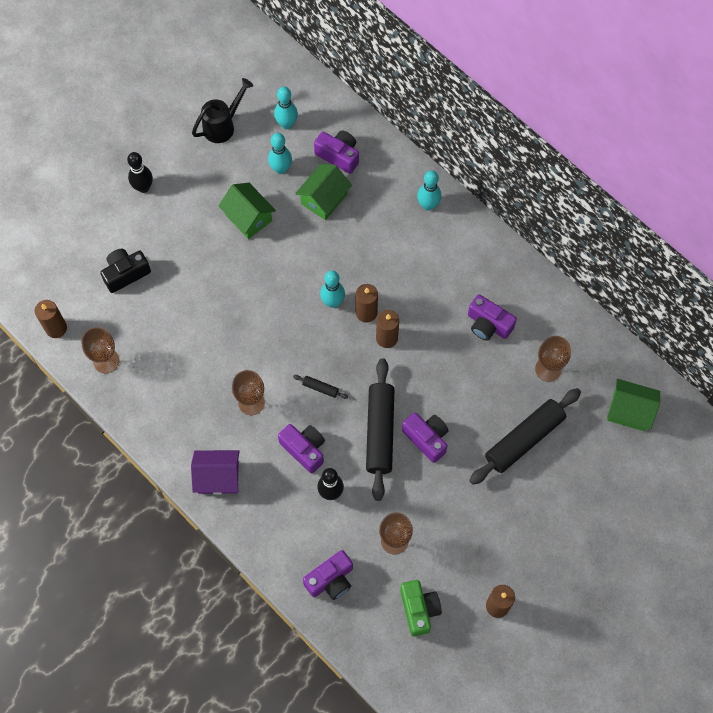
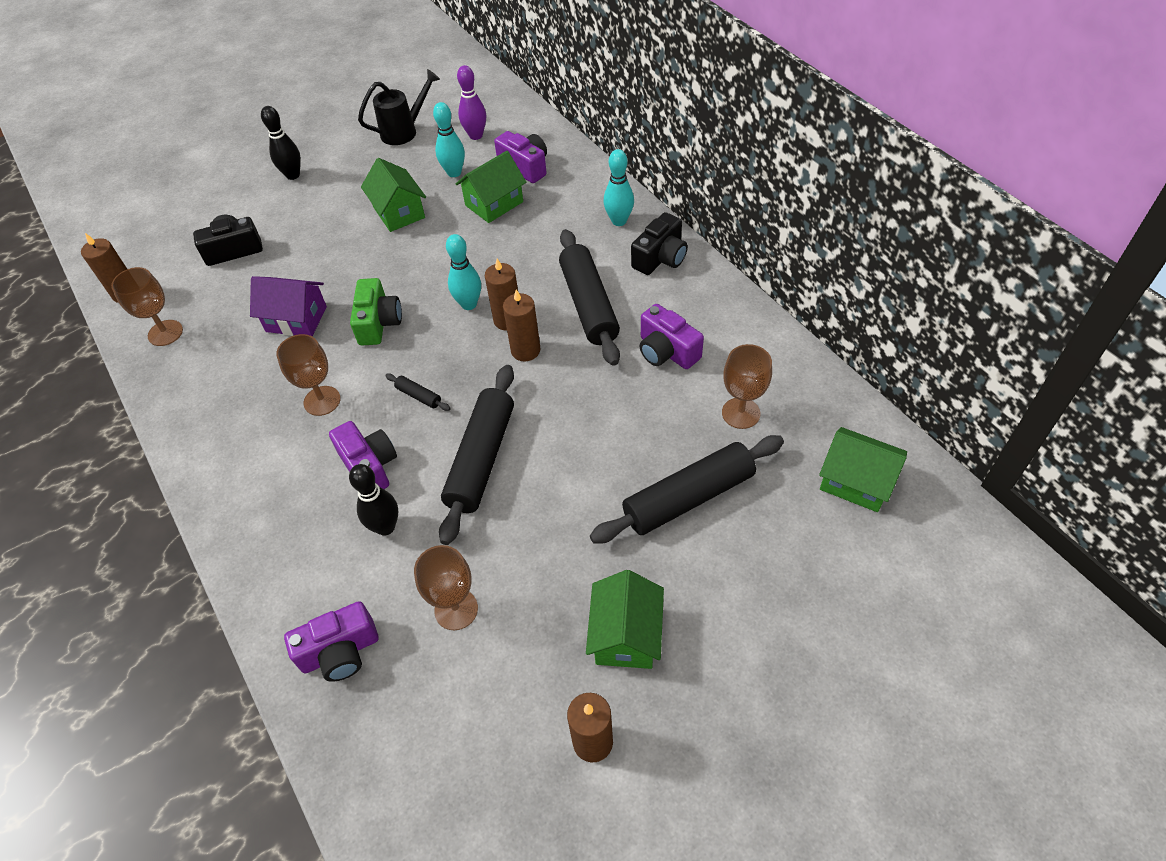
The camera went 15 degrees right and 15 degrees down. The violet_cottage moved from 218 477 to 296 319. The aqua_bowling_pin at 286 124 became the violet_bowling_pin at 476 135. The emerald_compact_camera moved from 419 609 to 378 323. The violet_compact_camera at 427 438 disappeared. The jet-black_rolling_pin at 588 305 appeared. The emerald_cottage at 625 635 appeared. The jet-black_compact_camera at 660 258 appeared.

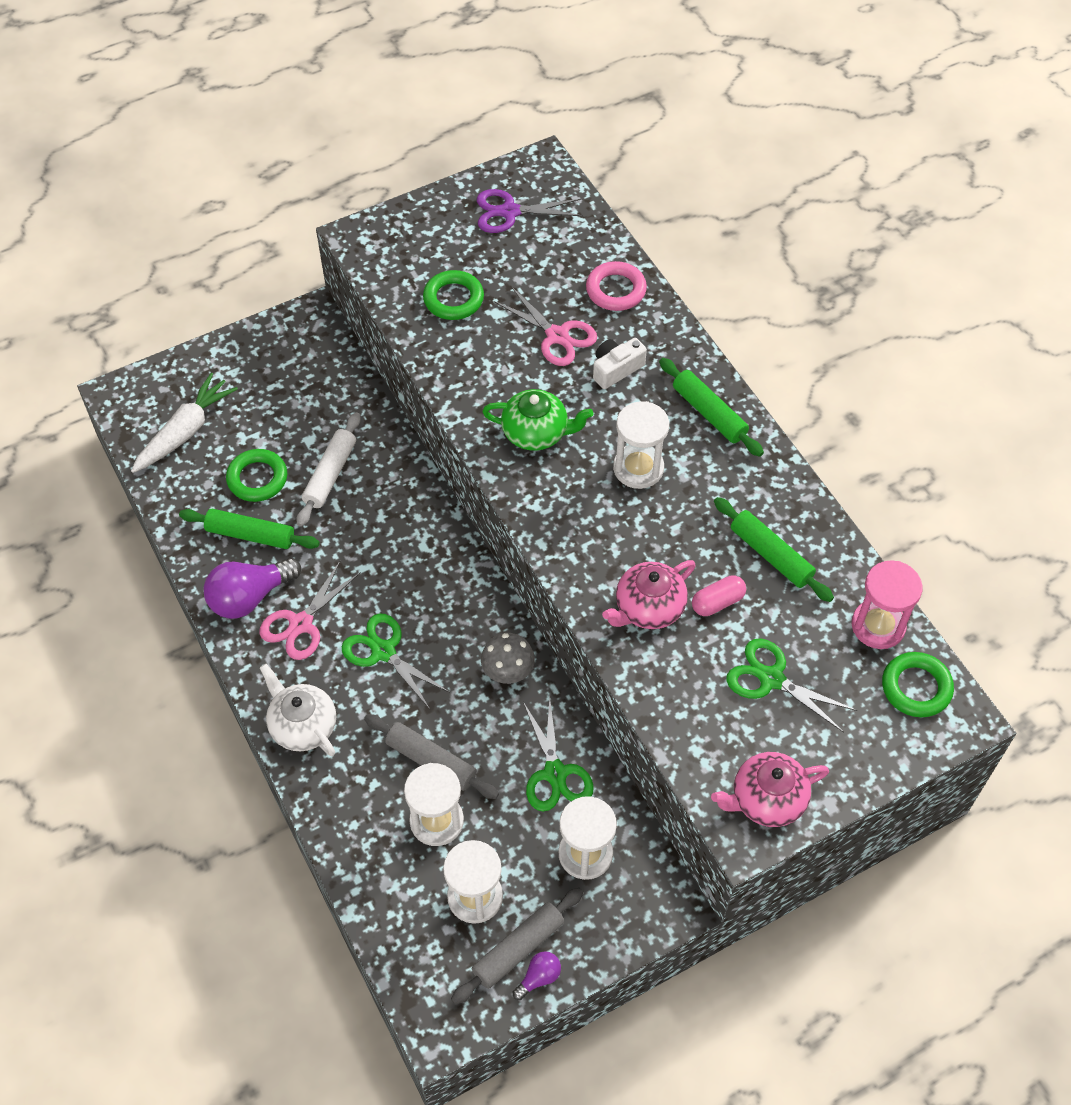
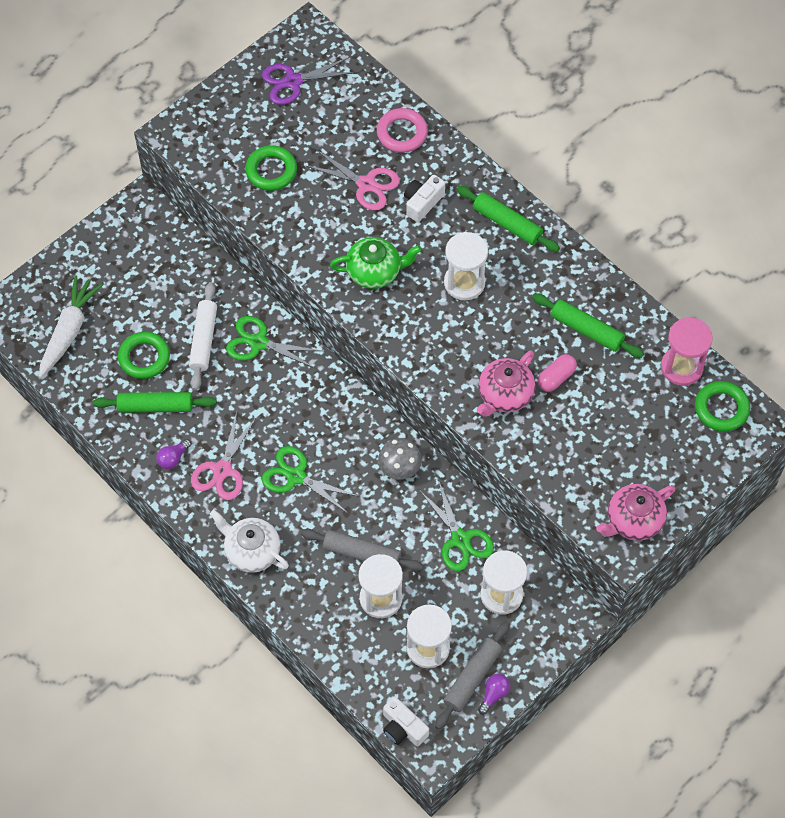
The camera went 15 degrees left and 5 degrees up. The violet_light_bulb at 249 597 changed to 0.49 times the size. The emerald_scissors moved from 771 679 to 258 343. The pure_white_compact_camera at 403 728 appeared.

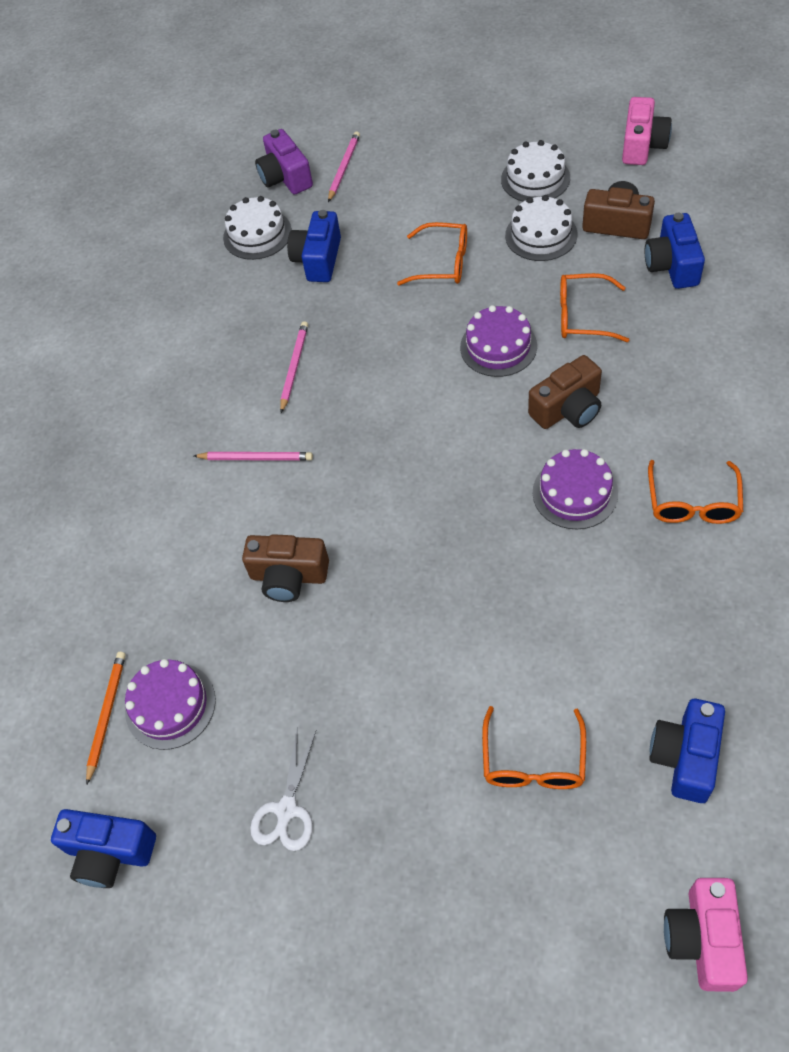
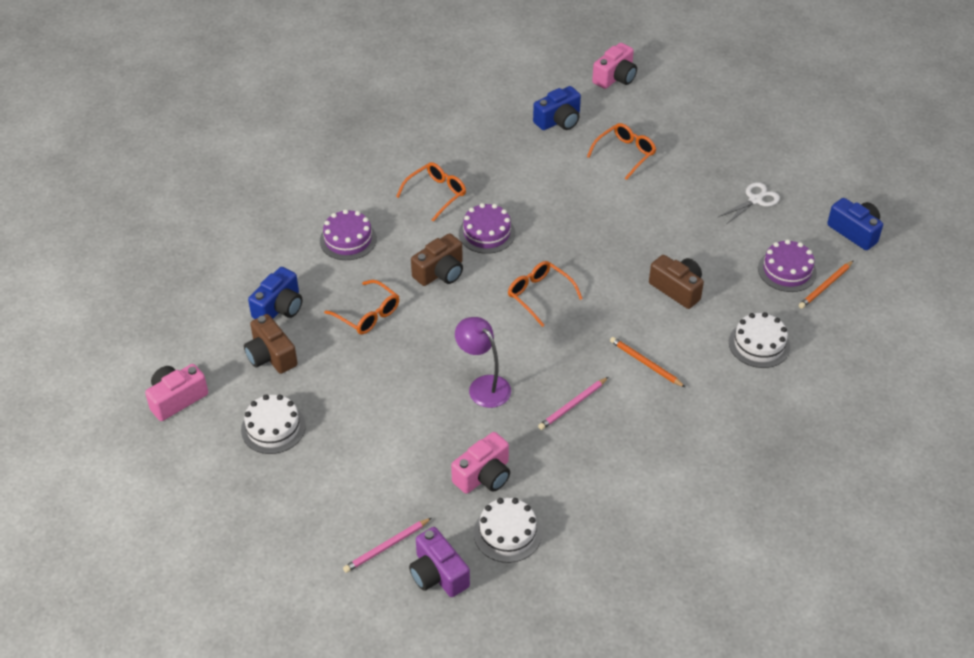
The camera went 150 degrees left and 10 degrees down. The rosy_lead_pencil at 256 458 became the orange_lead_pencil at 645 363. The violet_compact_camera at 285 177 turned 135 degrees clockwise. The blue_compact_camera at 318 259 became the rosy_compact_camera at 484 475. The orange_eyeglasses moved from 443 263 to 539 295. The violet_layer_cake moved from 498 346 to 348 240. The pure_white_layer_cake moved from 541 235 to 759 344. The russet_compact_camera at 568 409 turned 135 degrees clockwise. The violet_reading_lamp at 483 386 appeared.

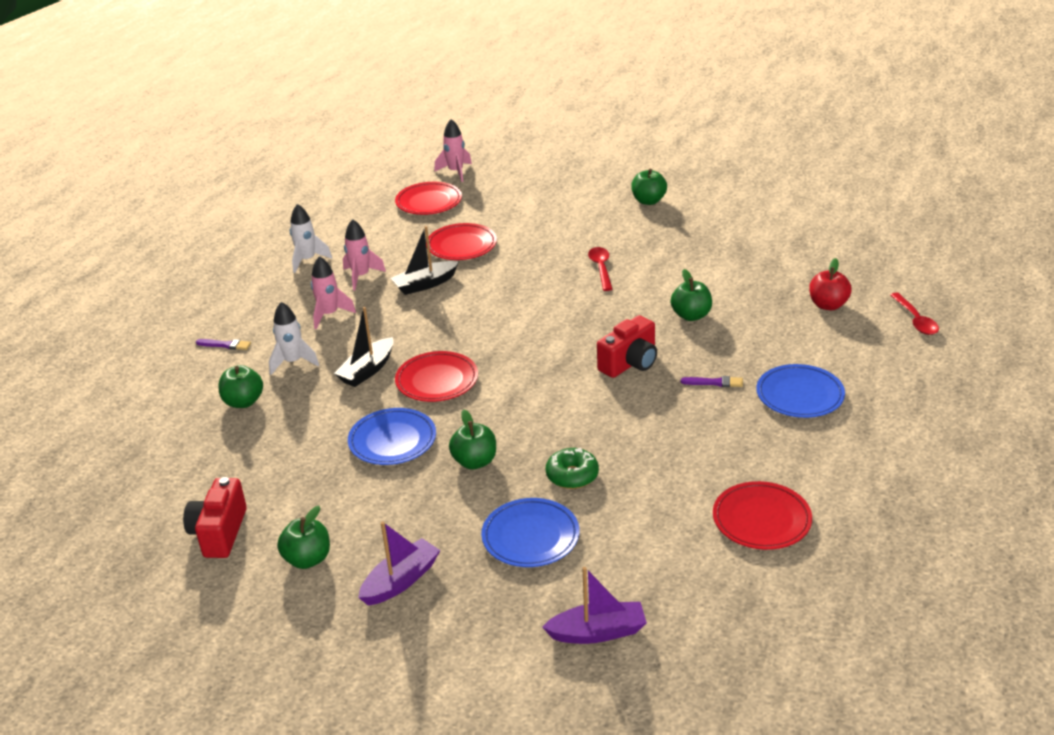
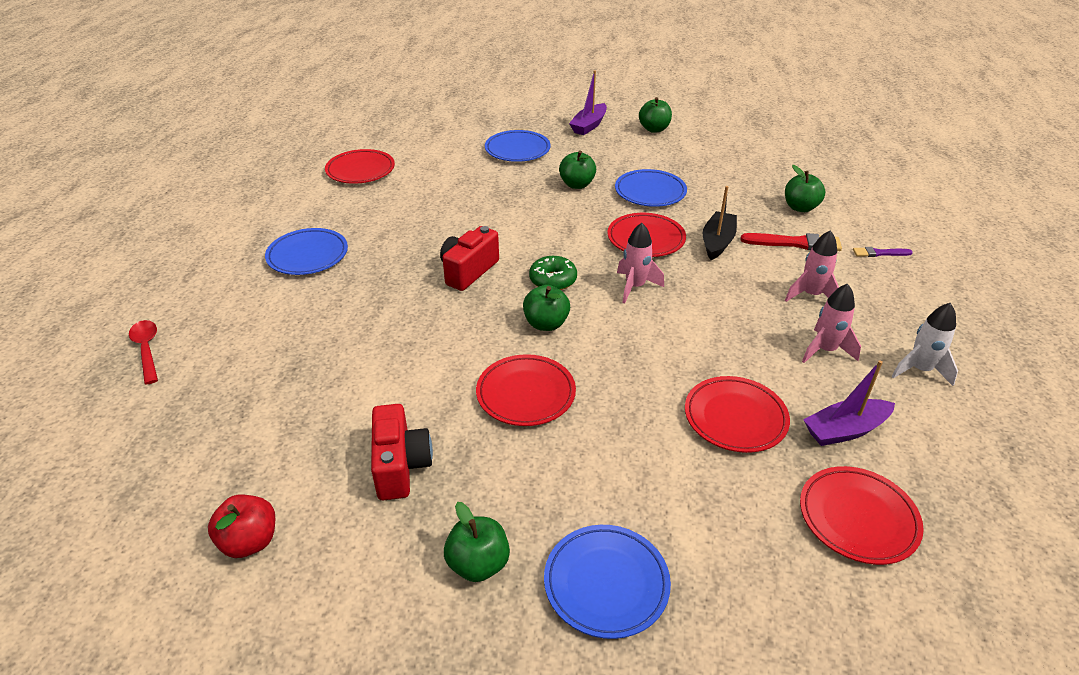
The camera went 165 degrees right and 5 degrees up. The scarlet_compact_camera moved from 219 533 to 400 466. The pure_white_rocket at 293 362 was replaced by the scarlet_paintbrush at 794 243. The jet-black_toy_boat at 425 284 disappeared. The rosy_rocket moved from 456 172 to 635 287. The violet_toy_boat moved from 598 632 to 845 430. The emerald_donut moved from 572 475 to 553 280. The scarlet_spoon at 601 268 was replaced by the scarlet_plate at 526 394. The emerald_apple moved from 691 315 to 546 324. The violet_paintbrush at 714 382 disappeared. The scarlet_apple moved from 828 305 to 250 541. The blue_plate at 606 583 appeared.

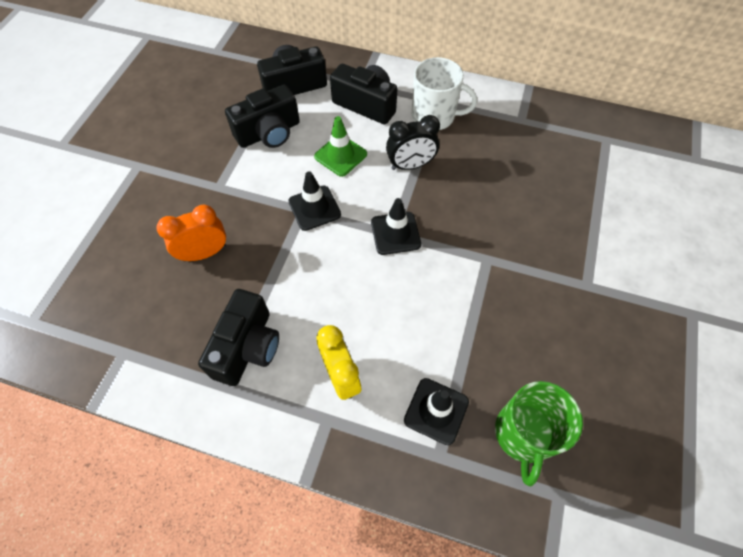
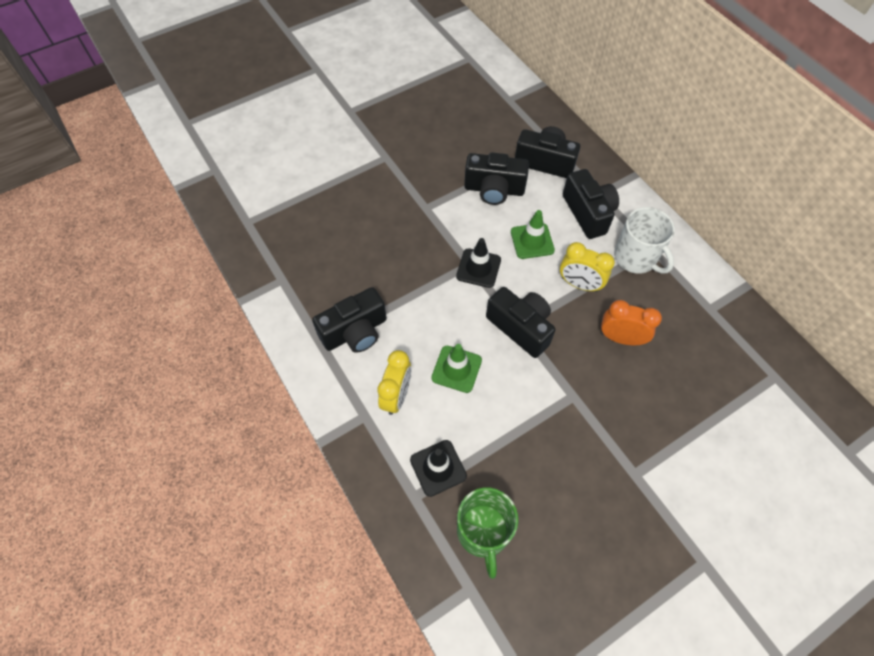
The camera went 40 degrees right and 0 degrees up. The orange_alarm_clock moved from 204 253 to 620 338. The jet-black_road_cone at 395 233 was replaced by the jet-black_compact_camera at 520 327. The jet-black_alarm_clock at 410 165 became the bright_yellow_alarm_clock at 579 284. The emerald_tea_mug at 524 434 turned 60 degrees counterclockwise. The emerald_road_cone at 456 369 appeared.

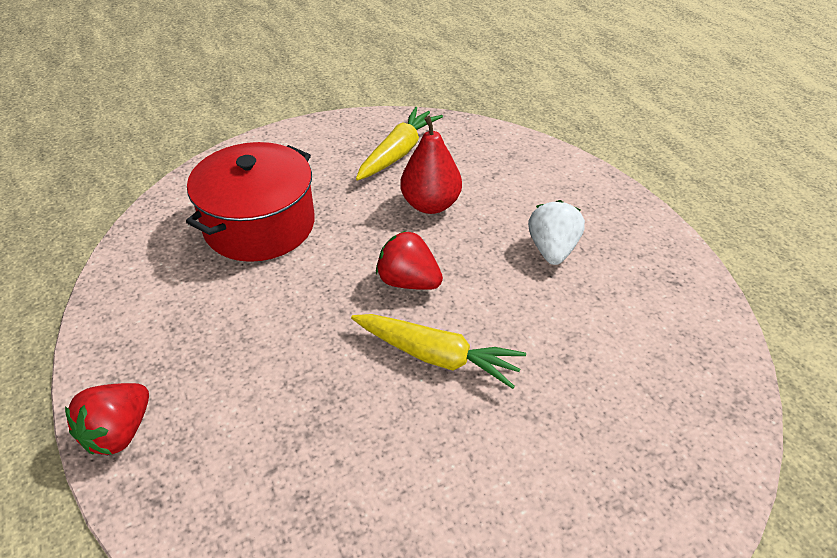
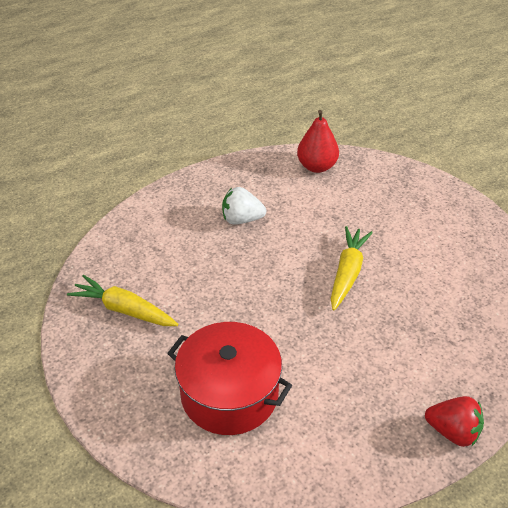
The camera went 95 degrees left and 0 degrees up. The scarlet_strawberry at 408 282 disappeared. The scarlet_pear_fruit moved from 430 205 to 317 166.

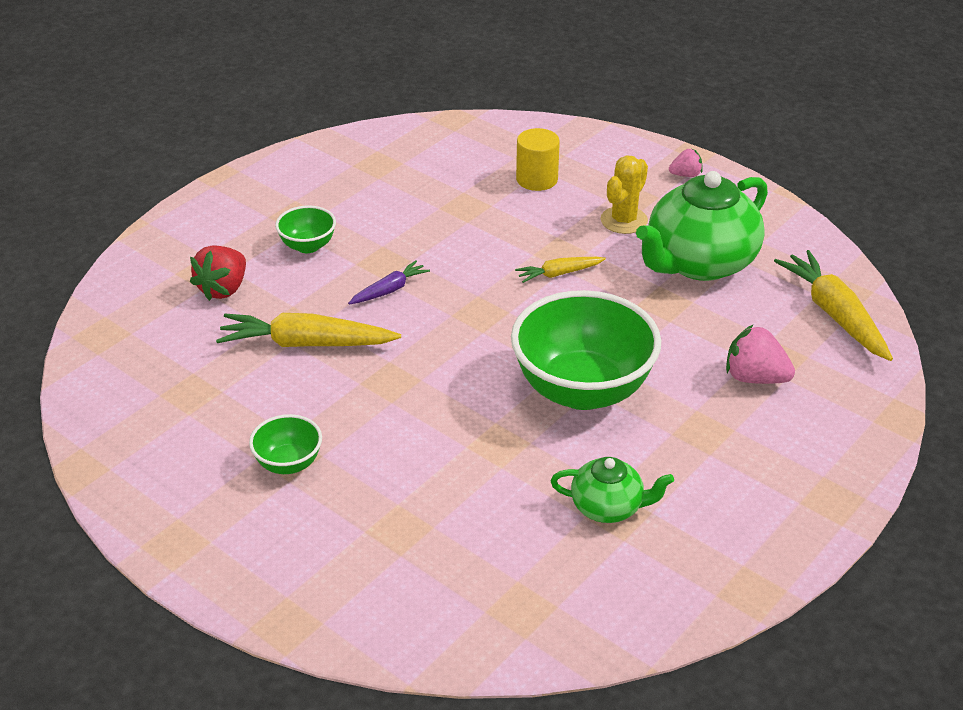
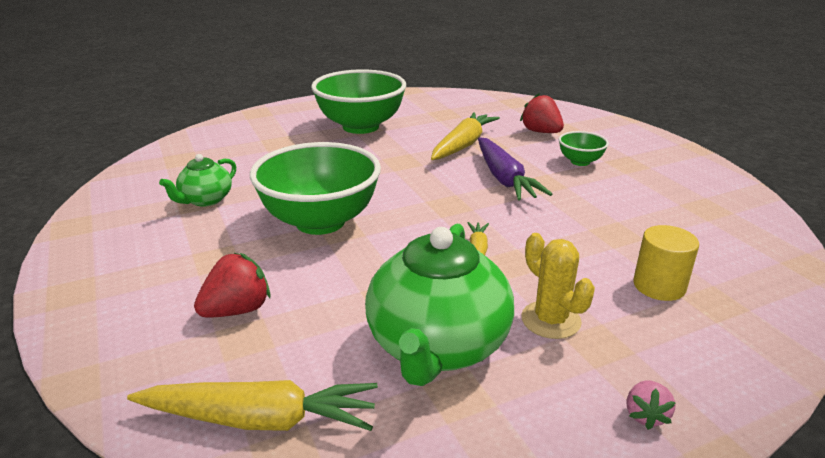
The camera went 115 degrees right and 10 degrees down. The emerald_deep_dish at 288 463 changed to 2.15 times the size. The violet_toy_carrot at 389 290 changed to 1.85 times the size. The emerald_china_teapot at 699 263 turned 150 degrees counterclockwise. The rosy_strawberry at 755 378 became the scarlet_strawberry at 237 310.

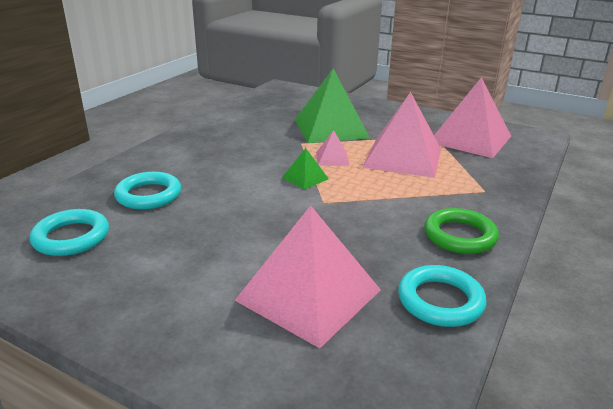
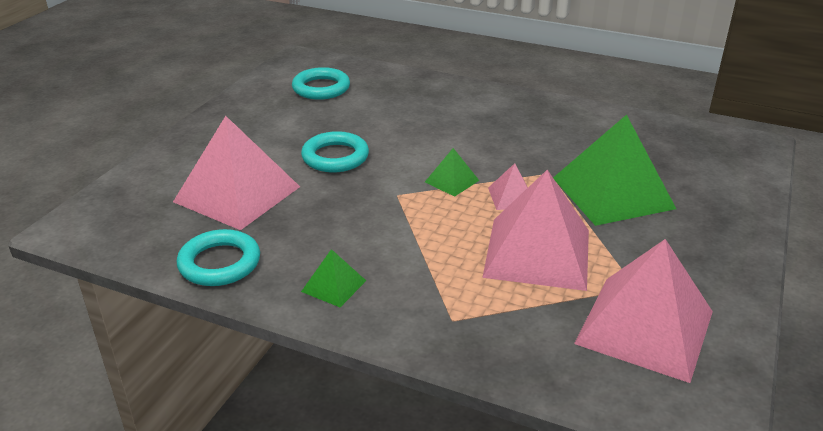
The camera went 85 degrees right and 5 degrees up. The aqua_ring moved from 148 195 to 335 157. The emerald_ring at 459 236 was replaced by the emerald_pyramid at 334 286.

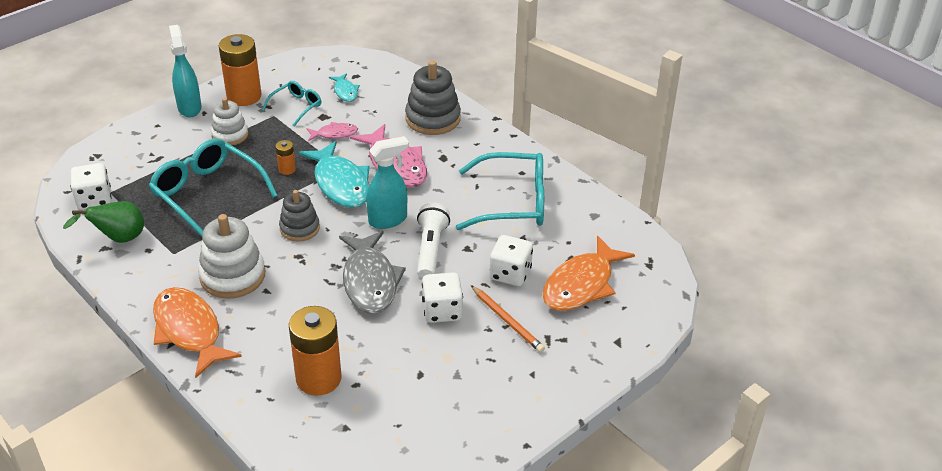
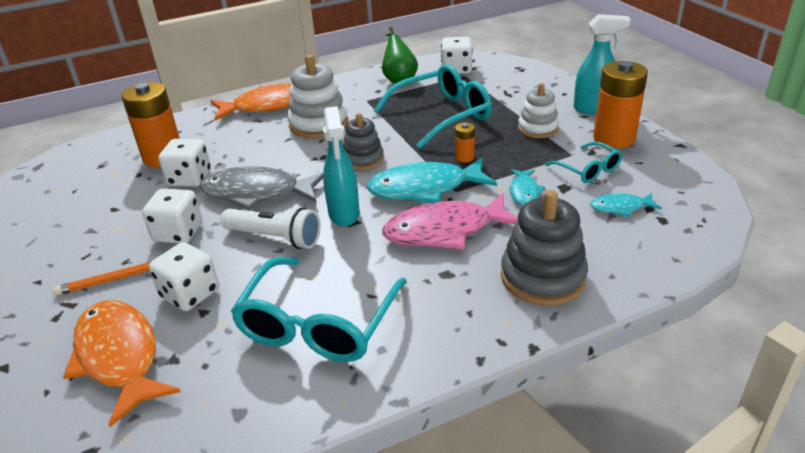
The camera went 110 degrees right and 5 degrees down. The rosy_fish_figure at 334 134 became the aqua_fish_figure at 524 192. The pure_white_game_die at 190 179 appeared.

